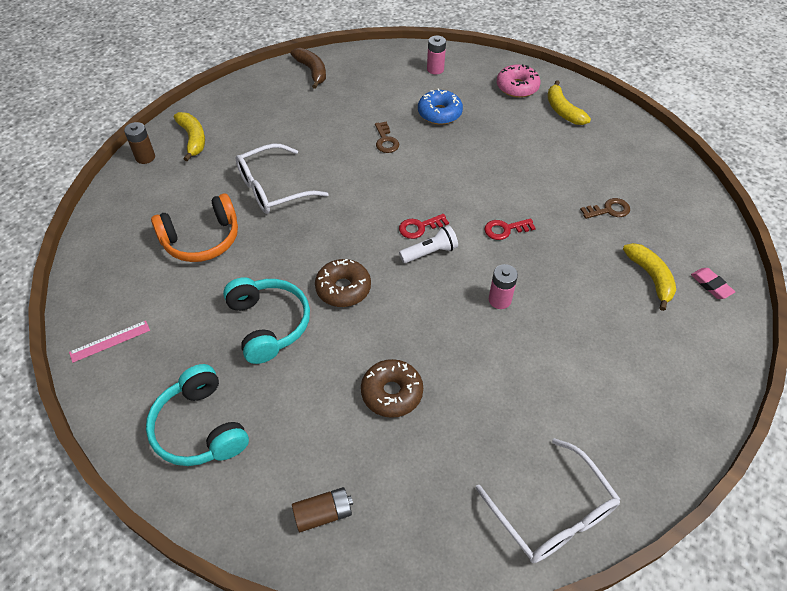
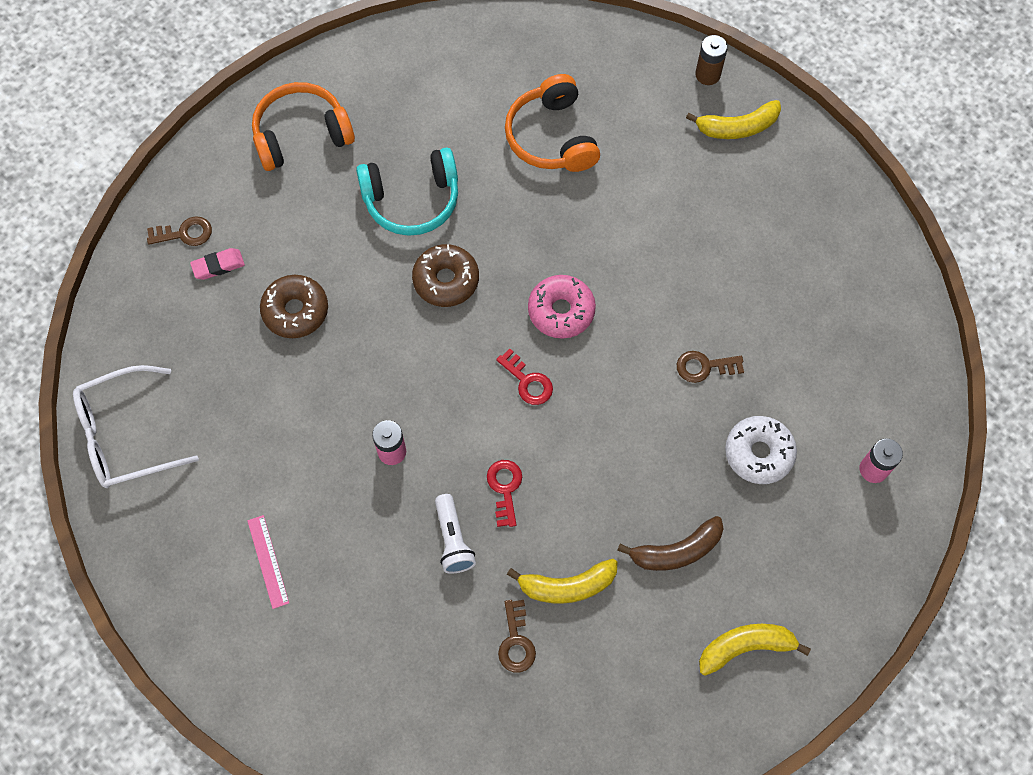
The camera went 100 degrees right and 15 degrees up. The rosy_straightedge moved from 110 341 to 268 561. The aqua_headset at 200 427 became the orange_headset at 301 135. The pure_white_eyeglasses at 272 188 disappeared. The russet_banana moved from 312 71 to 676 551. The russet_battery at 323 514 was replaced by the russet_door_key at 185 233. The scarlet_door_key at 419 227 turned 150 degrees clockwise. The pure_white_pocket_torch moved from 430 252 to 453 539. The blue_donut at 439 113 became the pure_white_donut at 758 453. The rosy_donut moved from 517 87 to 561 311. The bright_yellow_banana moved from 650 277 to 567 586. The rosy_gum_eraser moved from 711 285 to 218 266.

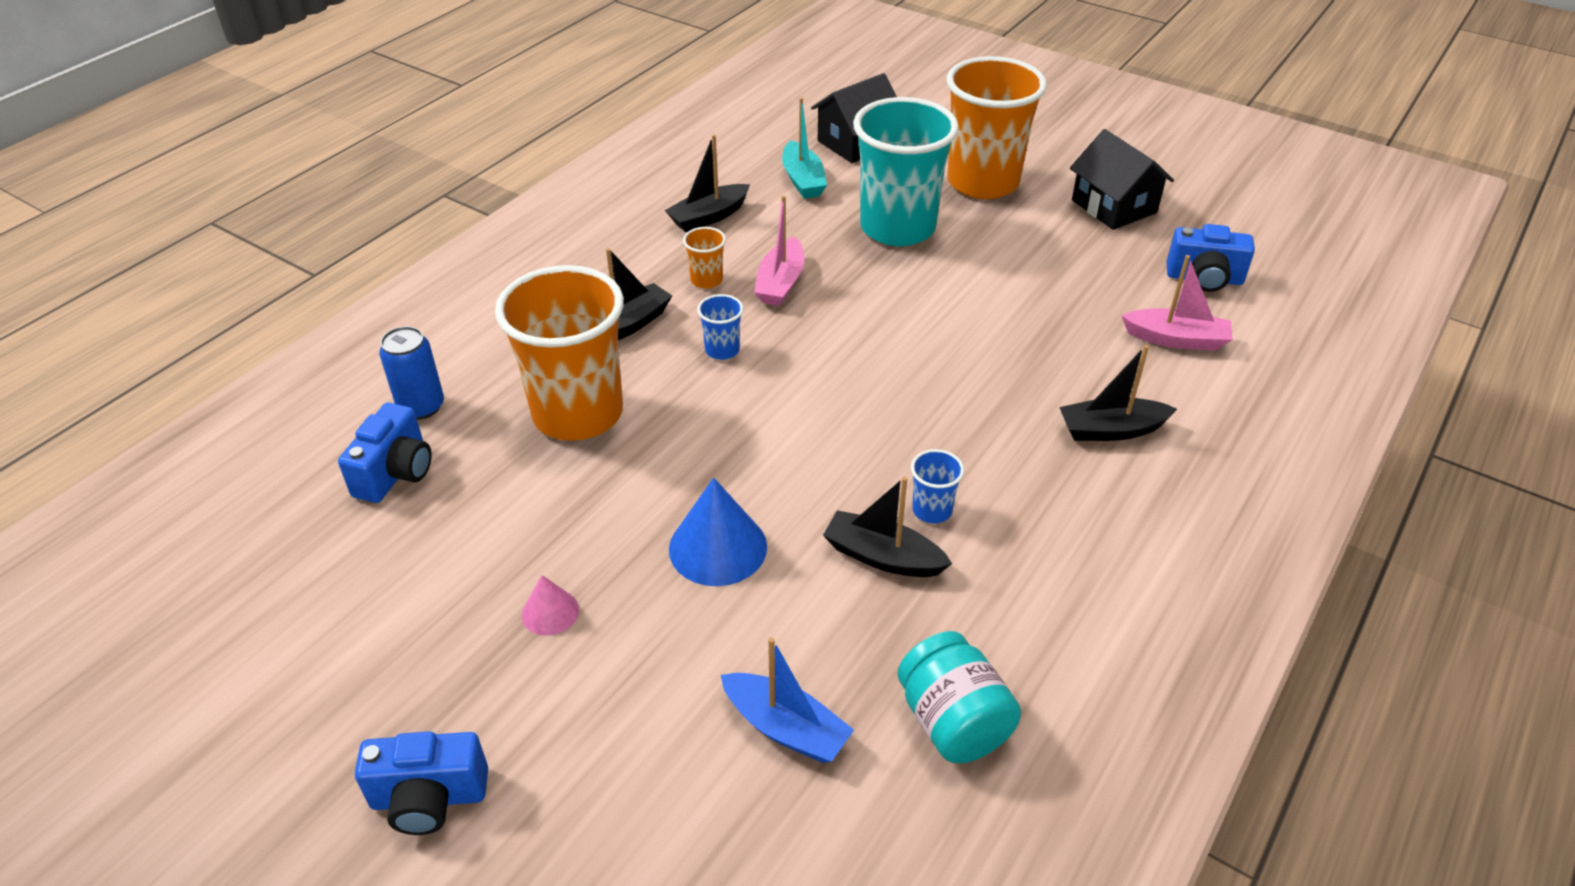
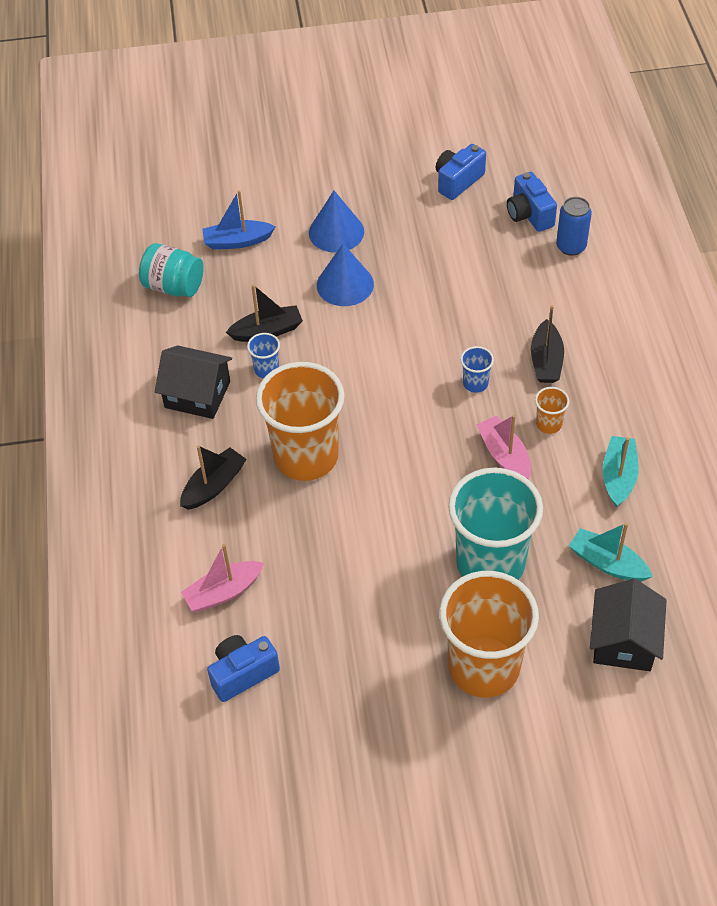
The camera went 140 degrees right and 10 degrees up. The blue_compact_camera moved from 429 798 to 458 181. The orange_beaker moved from 578 413 to 306 456. The rosy_cone at 550 612 disappeared. The jet-black_toy_boat at 709 217 became the aqua_toy_boat at 618 476. The jet-black_cottage moved from 1114 206 to 197 394. The blue_cone at 336 232 appeared.

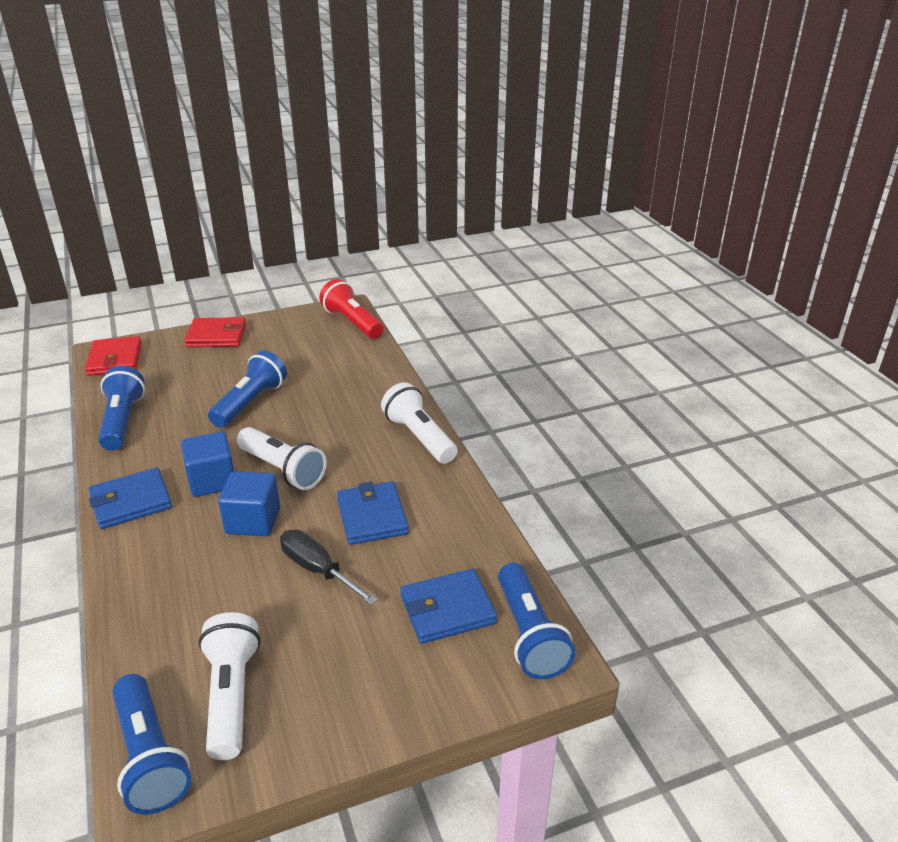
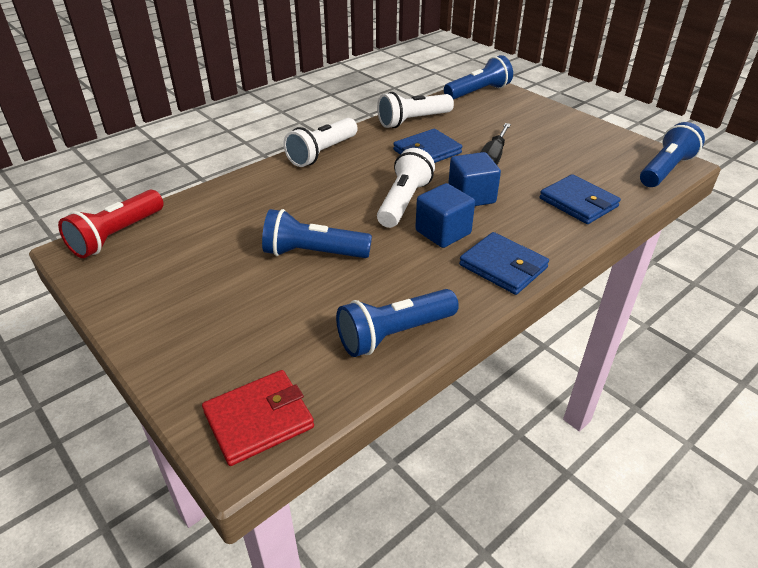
The camera went 110 degrees left and 5 degrees up. The scarlet_billfold at 216 336 disappeared. The pure_white_pocket_torch moved from 231 695 to 413 121. The blue_billfold moved from 447 609 to 578 202.

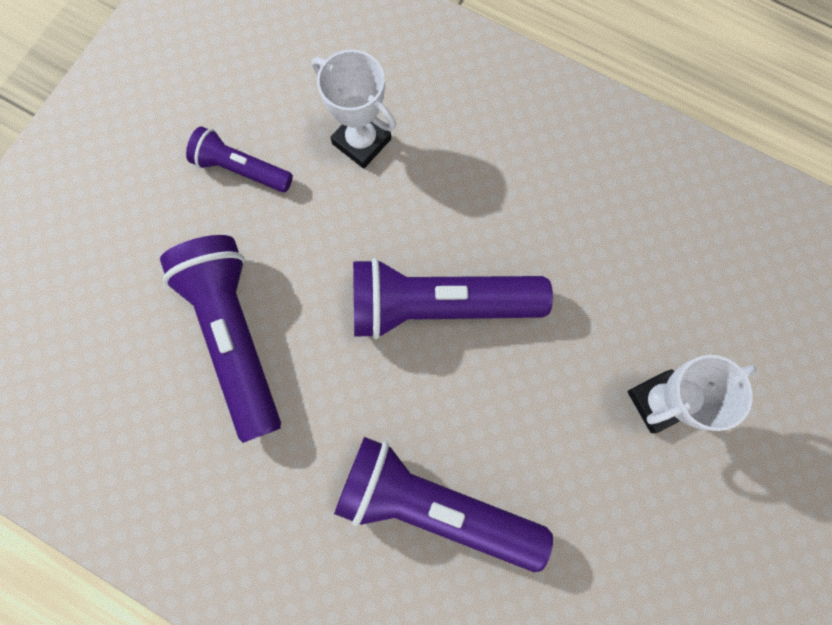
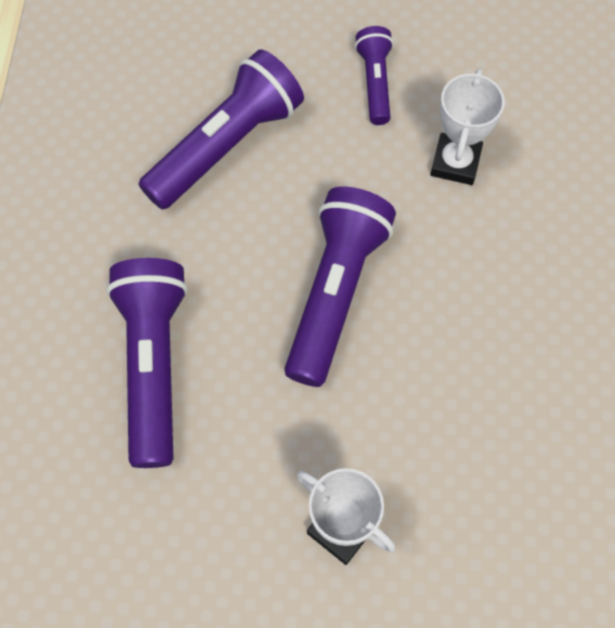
The camera went 65 degrees right and 10 degrees down. The violet_pocket_torch at 439 305 turned 45 degrees clockwise.

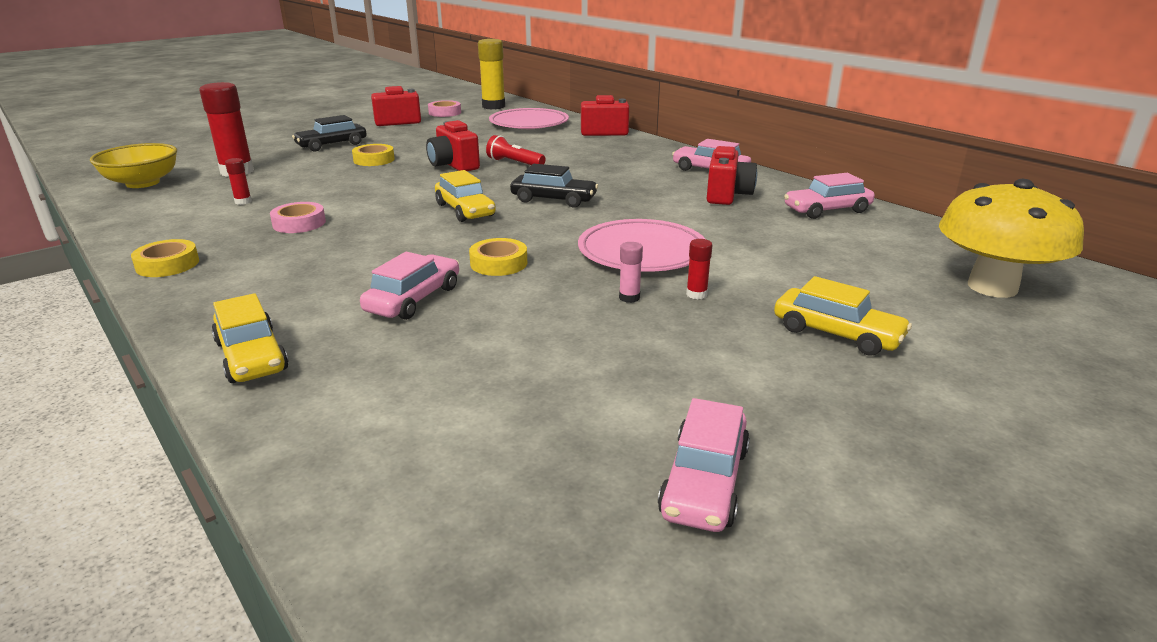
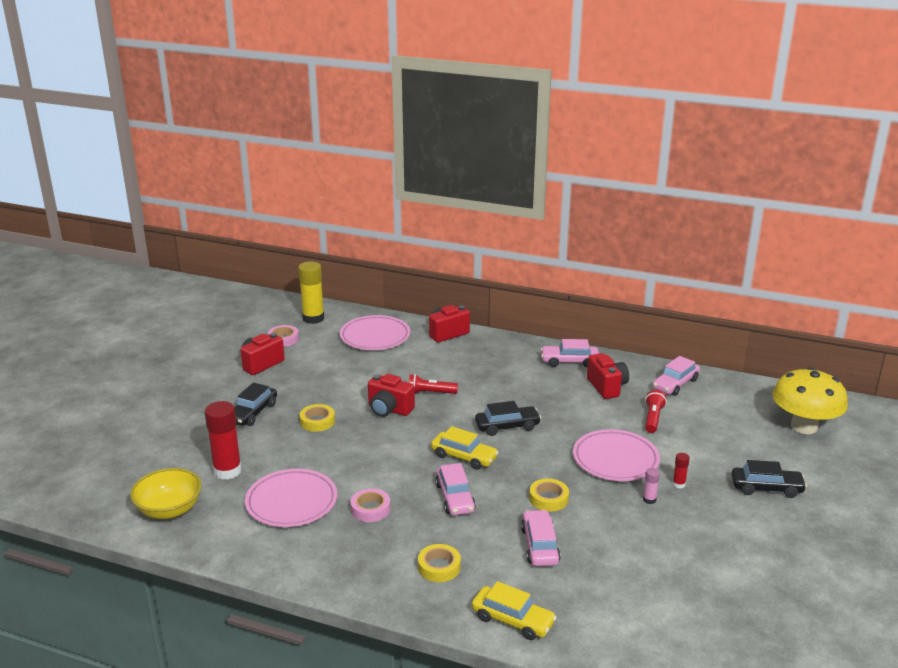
The camera went 30 degrees left and 0 degrees up. The bright_yellow_sticky_tape moved from 167 264 to 439 567. The scarlet_glue at 243 201 was replaced by the rosy_plate at 291 502. The rosy_car moved from 704 481 to 455 498. The bright_yellow_car at 836 334 became the jet-black_car at 766 488. The scarlet_pocket_torch at 653 418 appeared.

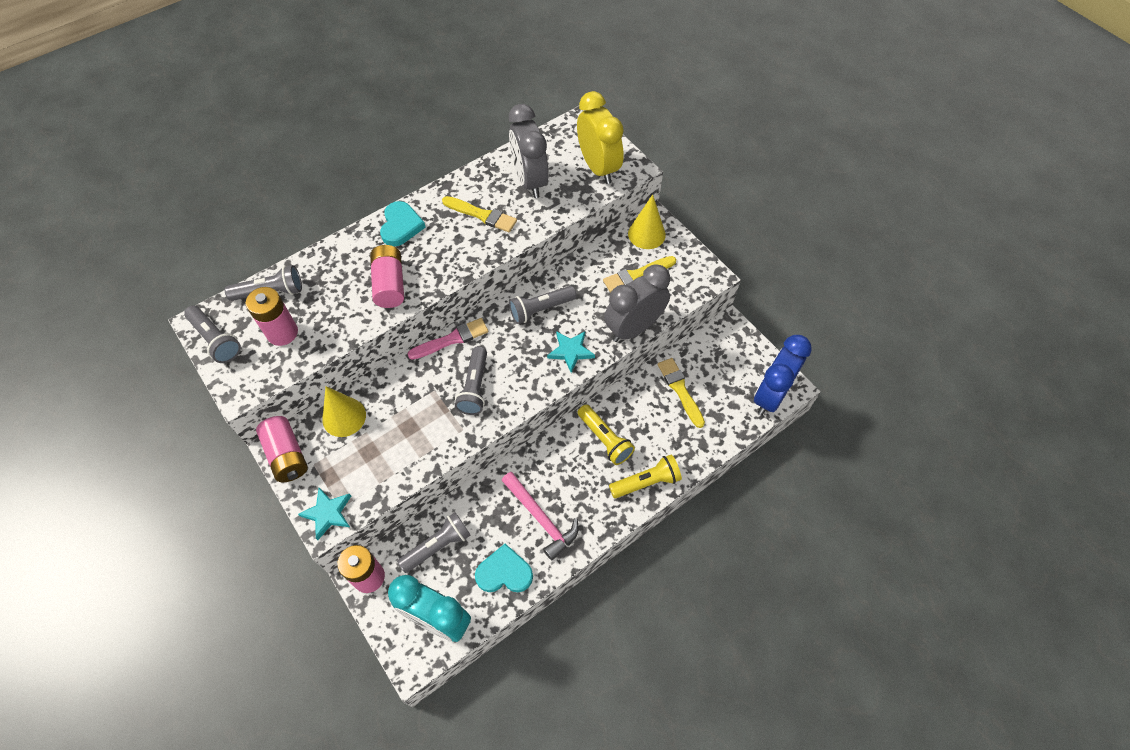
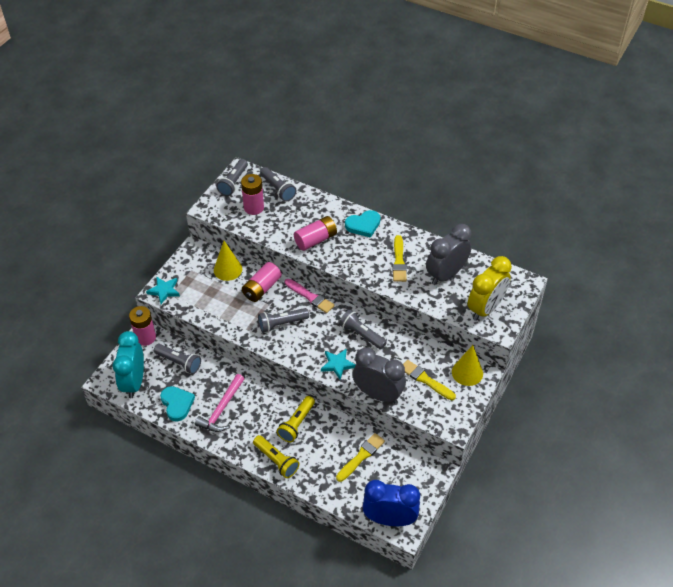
The camera went 65 degrees right and 10 degrees down. The rosy_battery moved from 287 455 to 262 288.

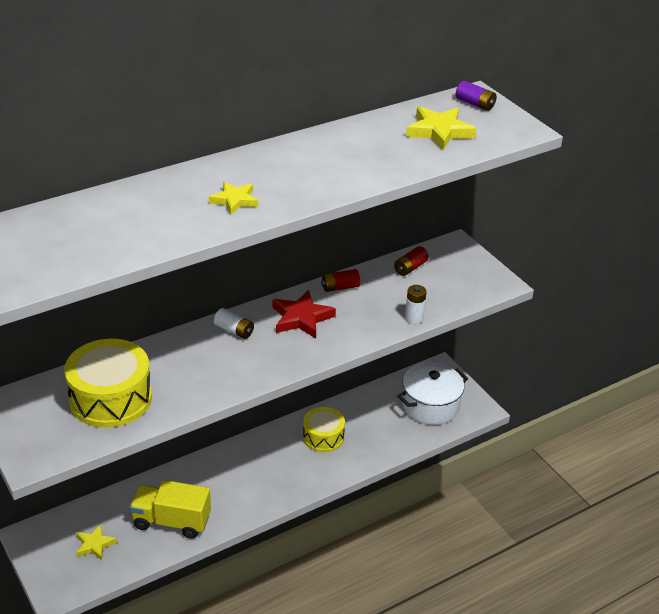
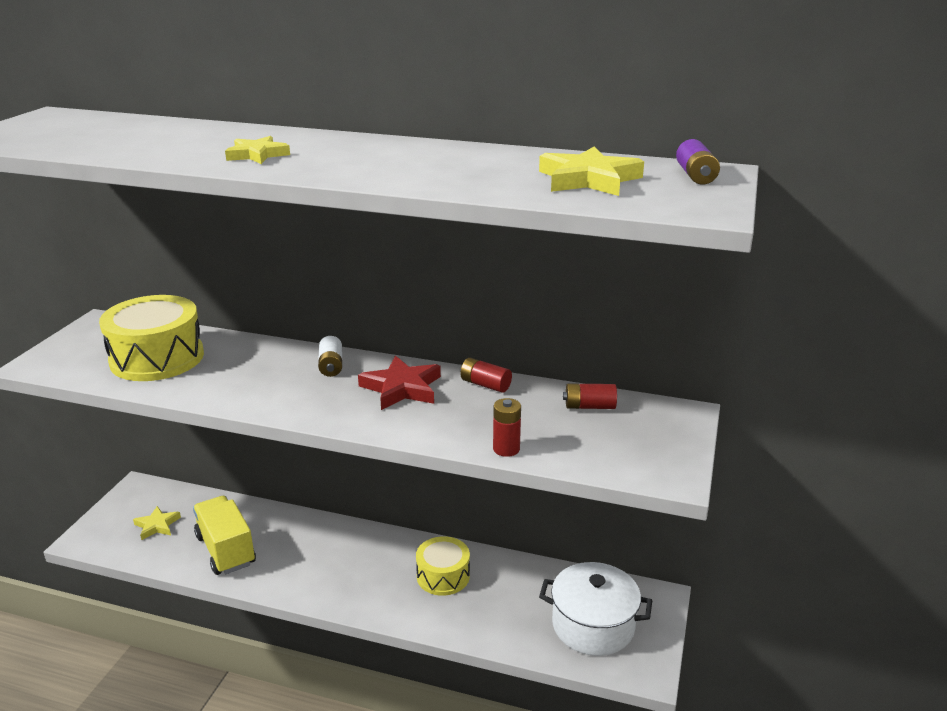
The camera went 50 degrees right and 10 degrees down. The pure_white_battery at 414 318 became the scarlet_battery at 506 449.

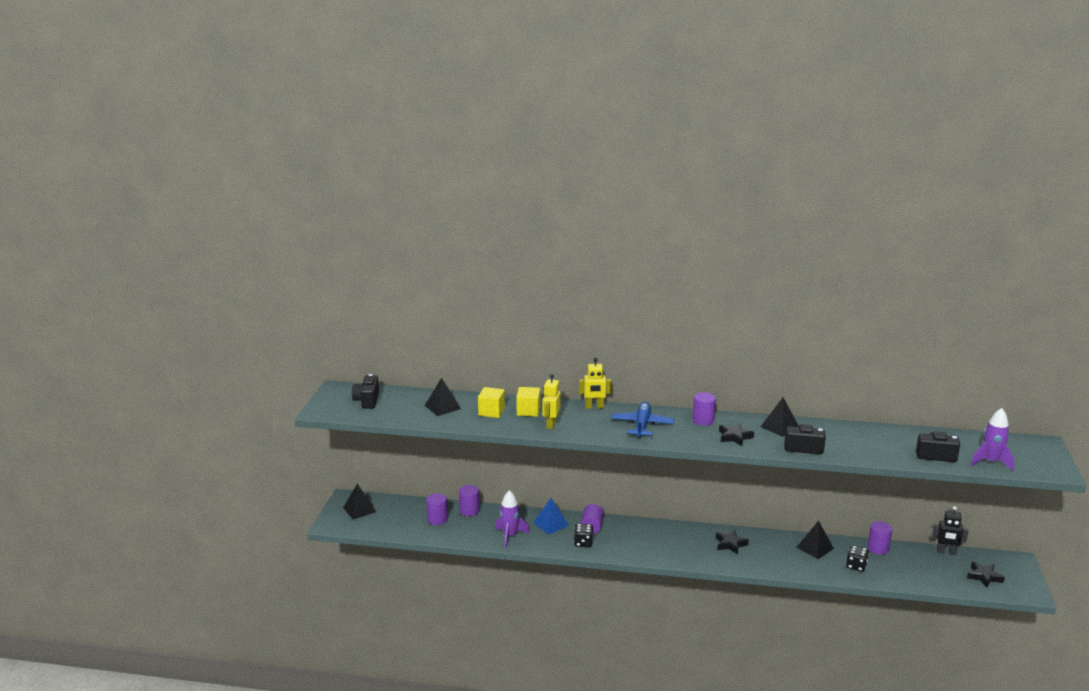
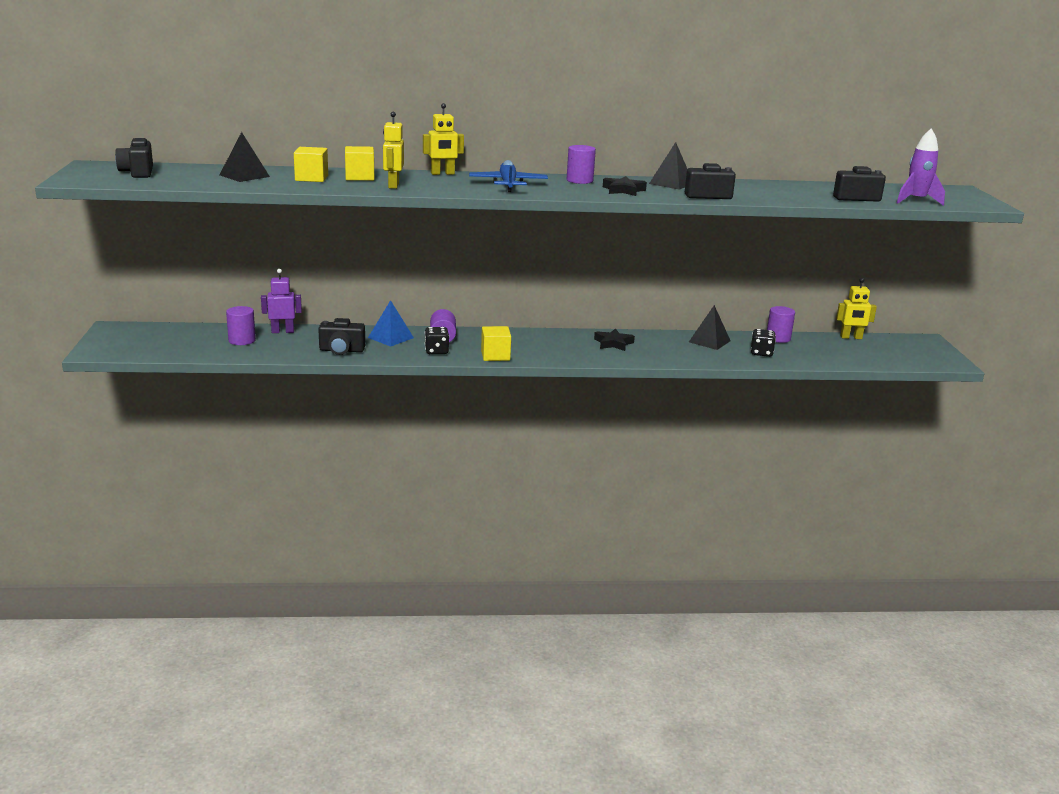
The camera went 15 degrees left and 0 degrees up. The jet-black_pyramid at 359 509 disappeared. The violet_solid_cylinder at 469 511 was replaced by the violet_toy_robot at 282 331. The violet_rocket at 510 536 was replaced by the jet-black_compact_camera at 341 350. The jet-black_toy_robot at 946 552 became the bright_yellow_toy_robot at 851 337. The jet-black_star_shape at 984 577 disappeared. The bright_yellow_block at 495 356 appeared.

